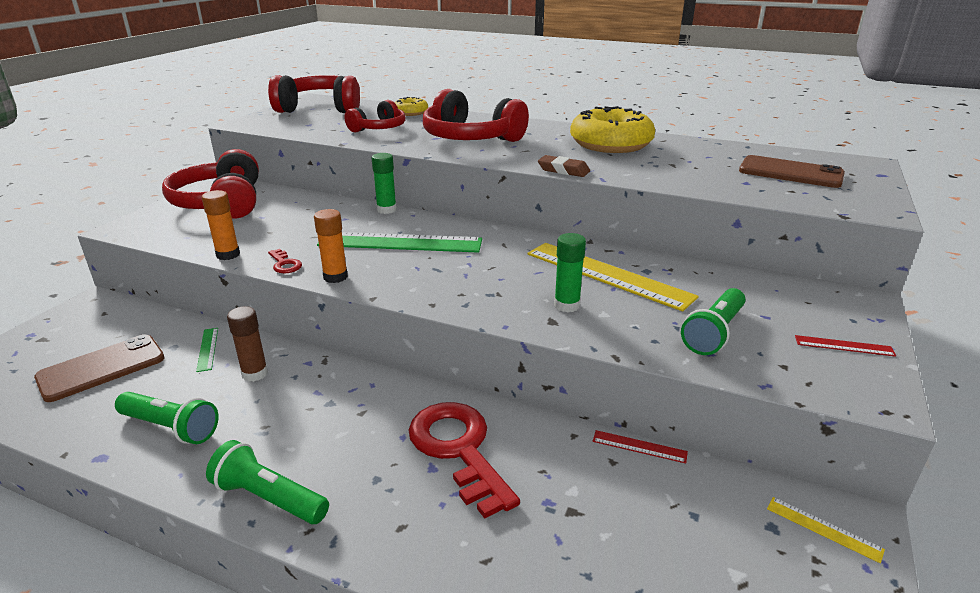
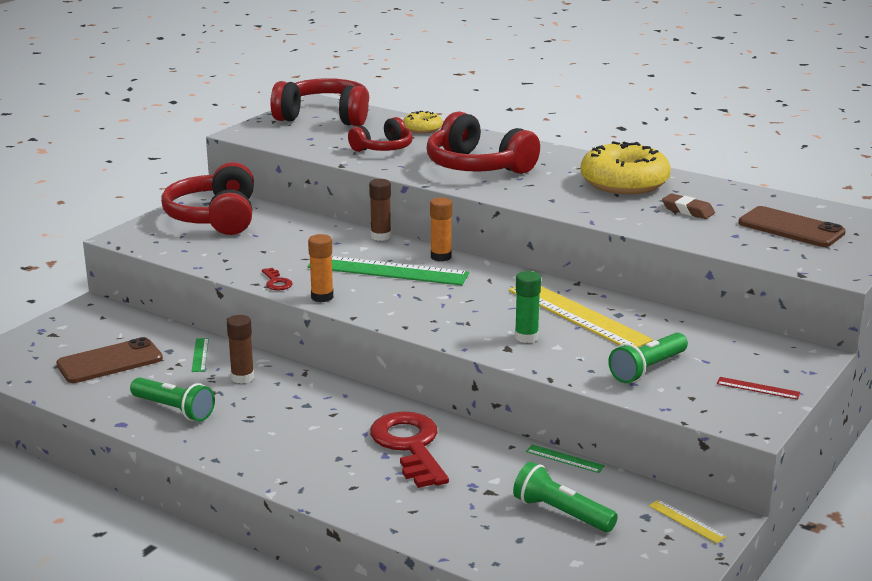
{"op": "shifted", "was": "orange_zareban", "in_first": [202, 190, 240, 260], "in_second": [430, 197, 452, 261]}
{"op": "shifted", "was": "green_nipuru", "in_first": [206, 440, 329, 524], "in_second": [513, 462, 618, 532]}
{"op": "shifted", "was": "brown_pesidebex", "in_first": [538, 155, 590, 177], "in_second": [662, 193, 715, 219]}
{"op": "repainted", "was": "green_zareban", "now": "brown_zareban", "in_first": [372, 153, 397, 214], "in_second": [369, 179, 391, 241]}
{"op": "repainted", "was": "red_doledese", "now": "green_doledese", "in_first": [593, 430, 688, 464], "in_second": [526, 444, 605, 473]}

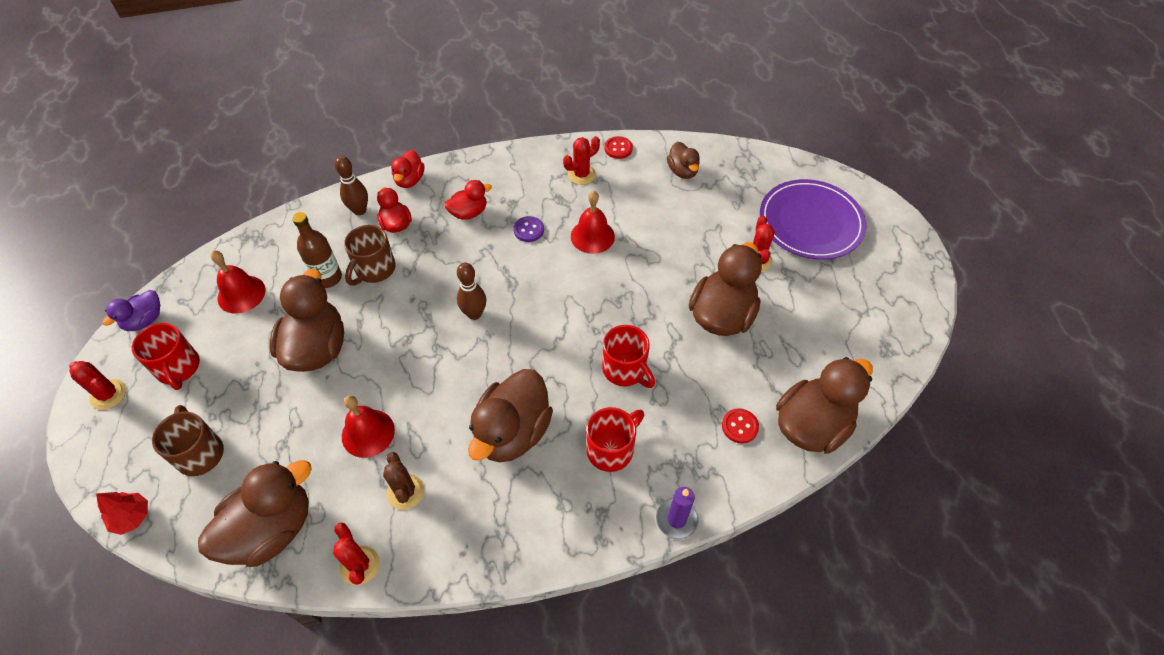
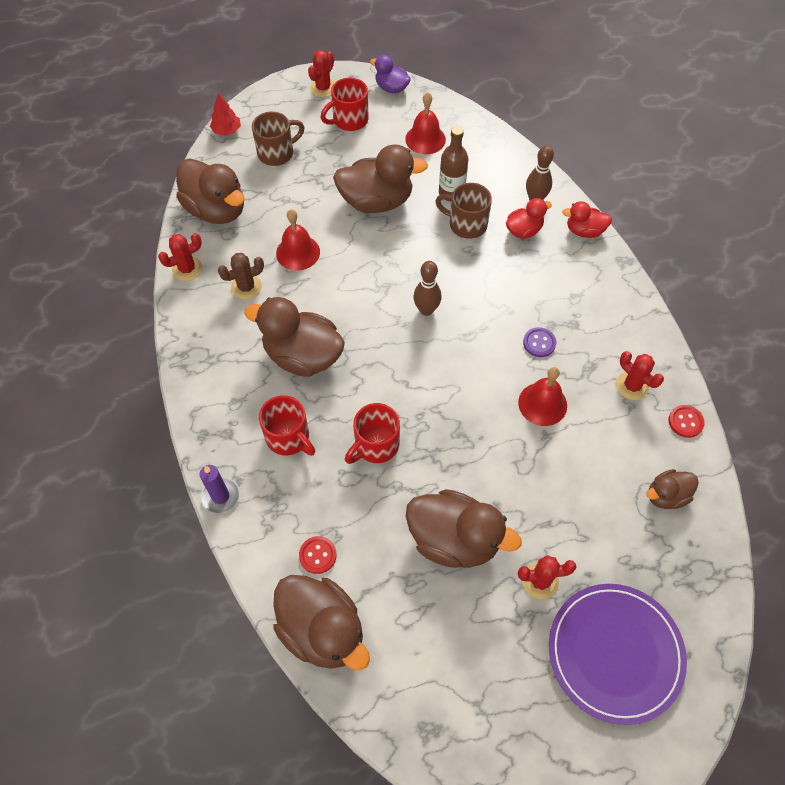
{"op": "gone", "was": "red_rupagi", "in_first": [444, 180, 492, 220]}

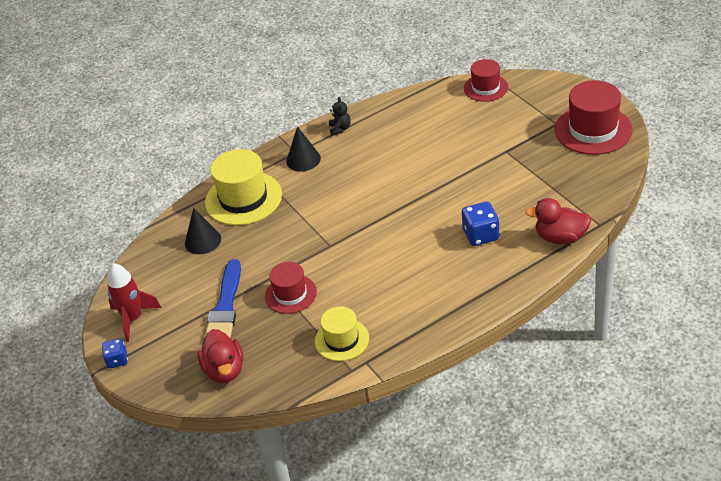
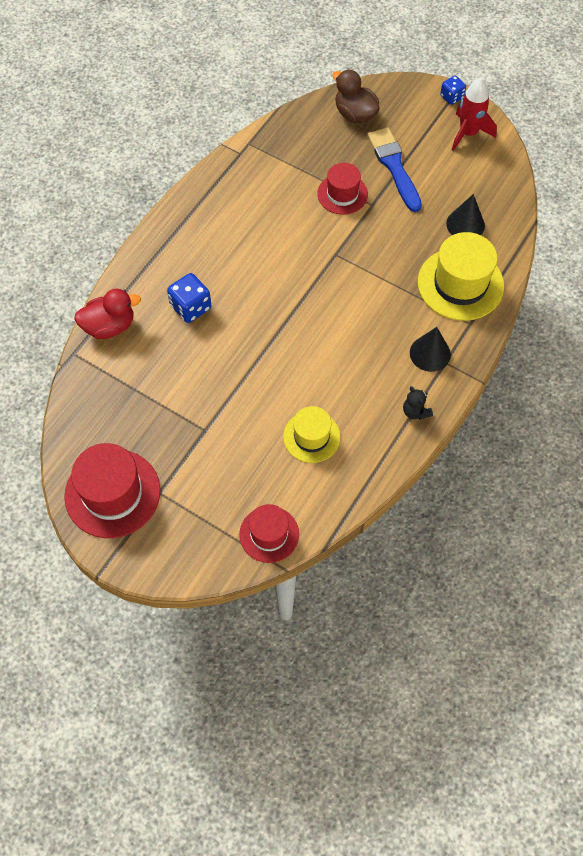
{"op": "shifted", "was": "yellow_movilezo", "in_first": [315, 306, 369, 361], "in_second": [283, 406, 340, 463]}
{"op": "repainted", "was": "red_rupagi", "now": "brown_rupagi", "in_first": [198, 329, 243, 383], "in_second": [332, 69, 380, 123]}

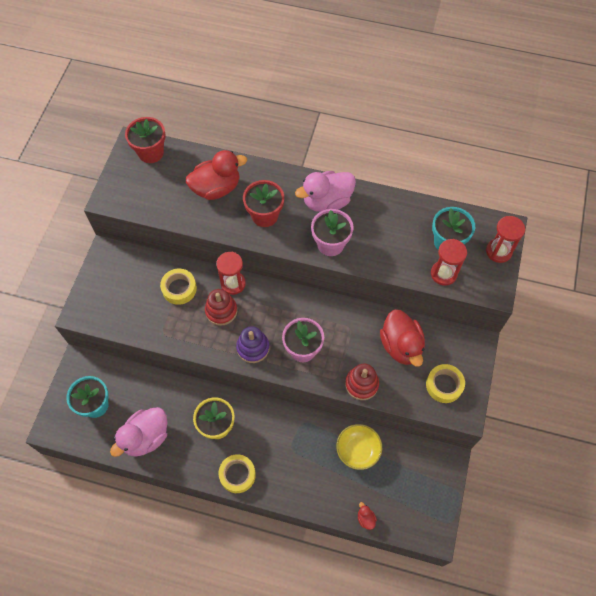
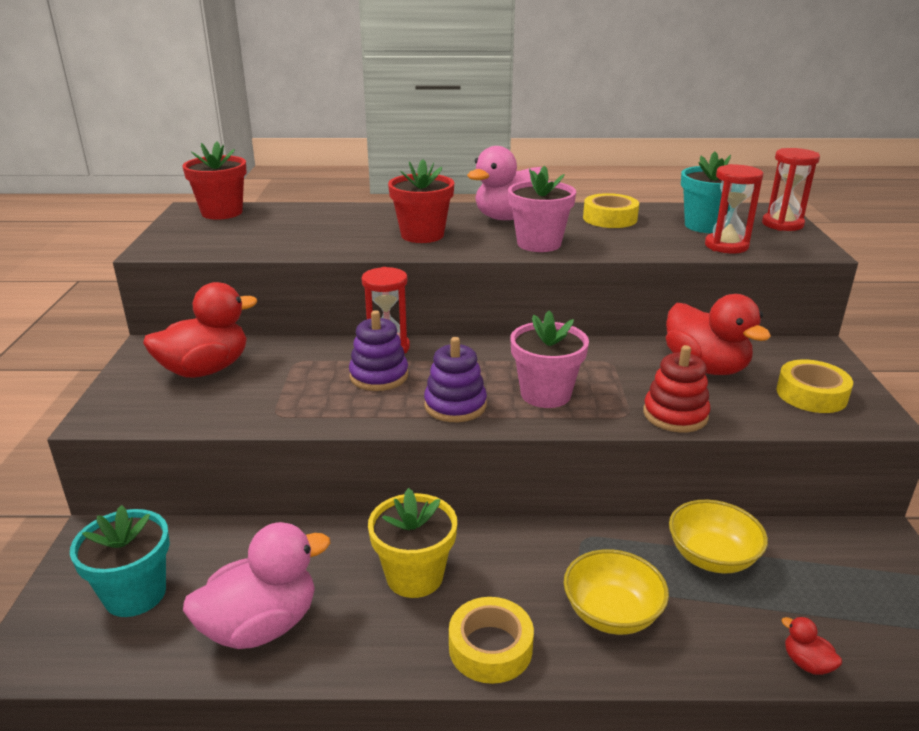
{"op": "new", "now": "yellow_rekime", "in_second": [564, 549, 669, 635]}
{"op": "shifted", "was": "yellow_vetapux", "in_first": [160, 269, 197, 305], "in_second": [583, 193, 639, 228]}
{"op": "shifted", "was": "red_rupagi", "in_first": [186, 150, 247, 200], "in_second": [143, 282, 257, 378]}
{"op": "repainted", "was": "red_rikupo", "now": "purple_rikupo", "in_first": [205, 289, 237, 326], "in_second": [349, 310, 408, 391]}
{"op": "rotated", "was": "pink_rupagi", "in_first": [110, 407, 167, 457], "in_second": [183, 522, 330, 649], "clockwise": -150}

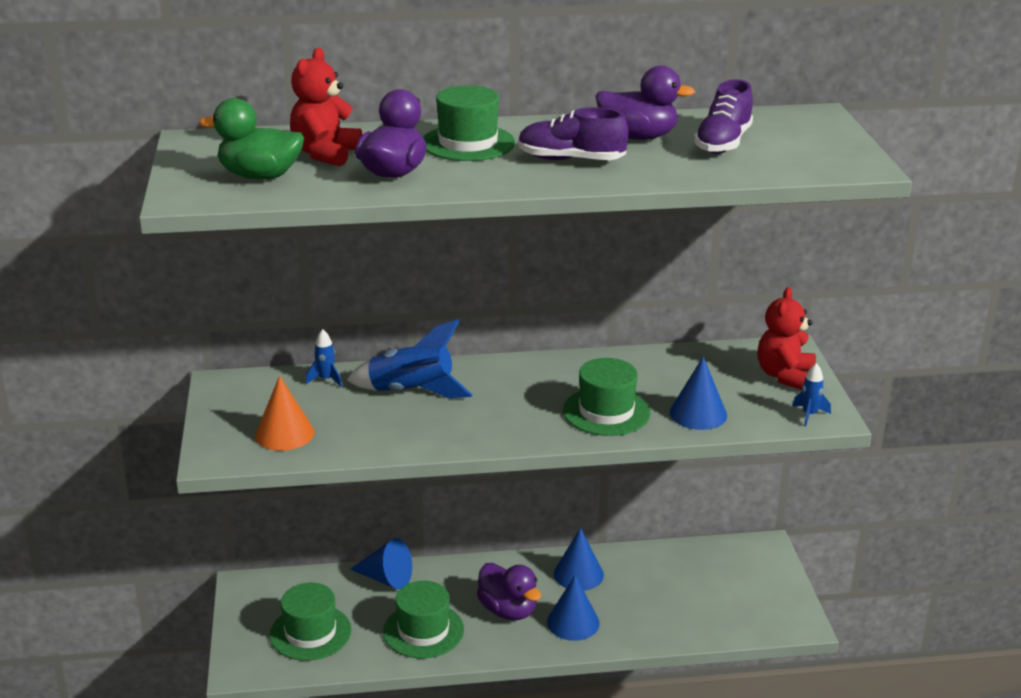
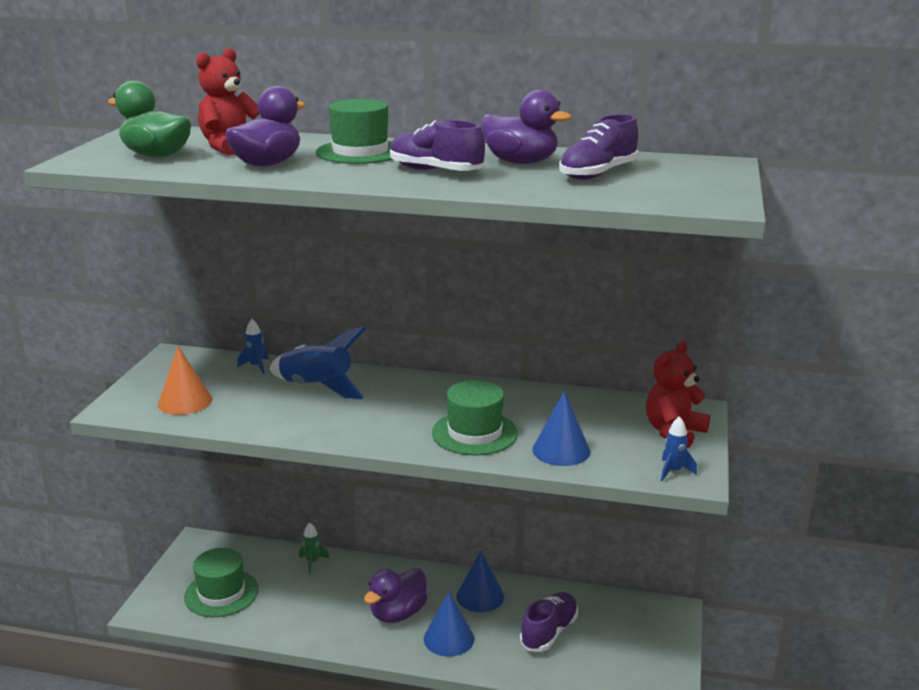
{"op": "gone", "was": "green_movilezo", "in_first": [383, 581, 464, 659]}
{"op": "new", "now": "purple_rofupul", "in_second": [520, 592, 578, 652]}
{"op": "swapped", "was": "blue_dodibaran", "now": "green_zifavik", "in_first": [350, 538, 412, 590], "in_second": [299, 523, 329, 574]}
{"op": "rotated", "was": "purple_rupagi", "in_first": [477, 563, 541, 620], "in_second": [364, 568, 427, 623], "clockwise": 60}

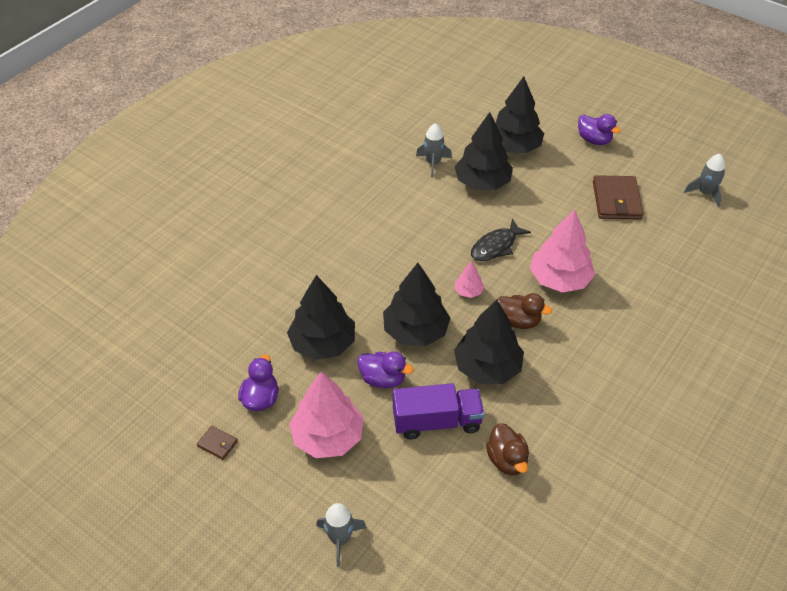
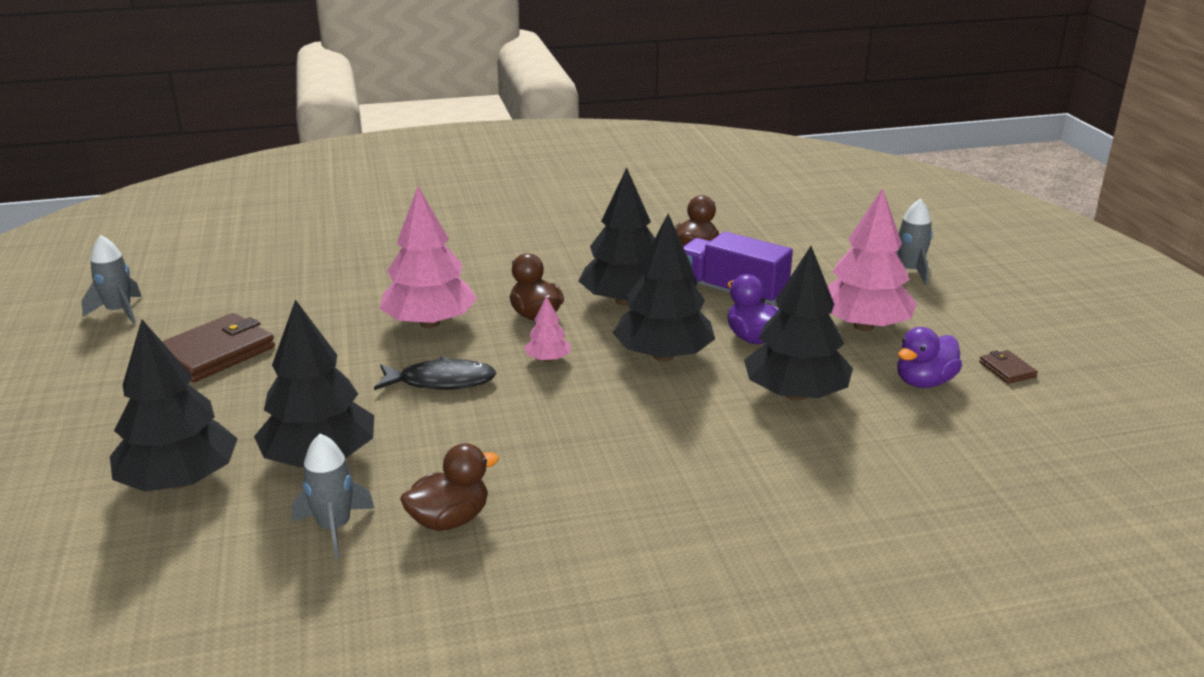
{"op": "gone", "was": "purple_rupagi", "in_first": [578, 114, 621, 145]}
{"op": "new", "now": "brown_rupagi", "in_second": [400, 443, 499, 531]}

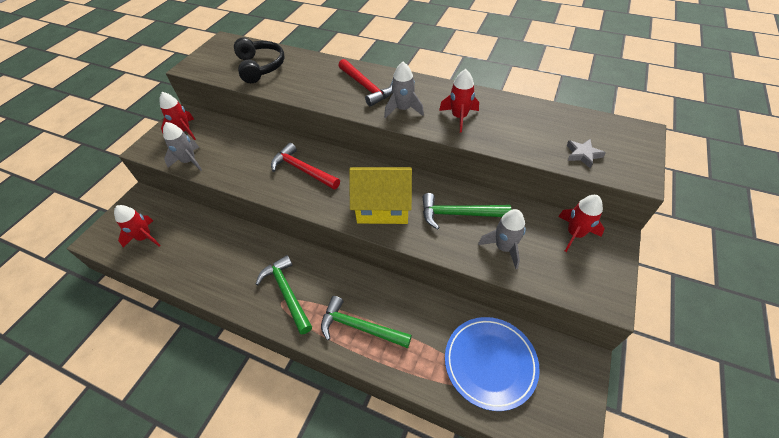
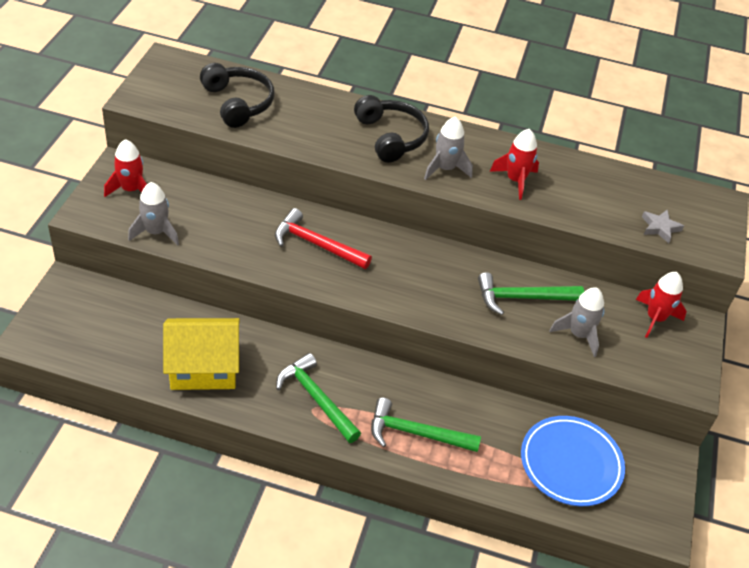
{"op": "gone", "was": "red_zifavik", "in_first": [114, 205, 161, 248]}
{"op": "shifted", "was": "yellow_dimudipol", "in_first": [349, 167, 412, 224], "in_second": [163, 318, 240, 390]}
{"op": "swapped", "was": "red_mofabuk", "now": "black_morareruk", "in_first": [338, 59, 392, 107], "in_second": [354, 95, 429, 163]}

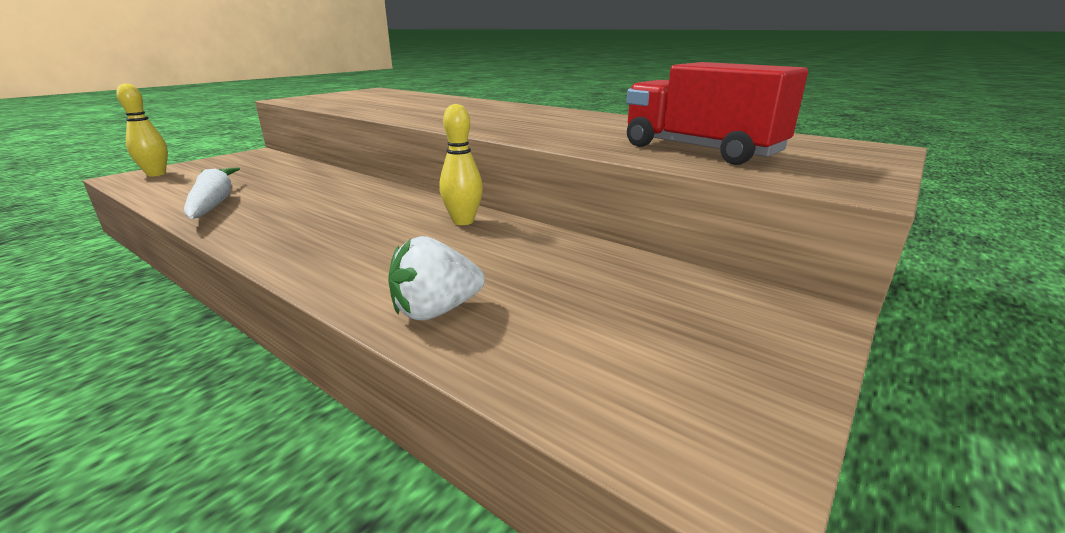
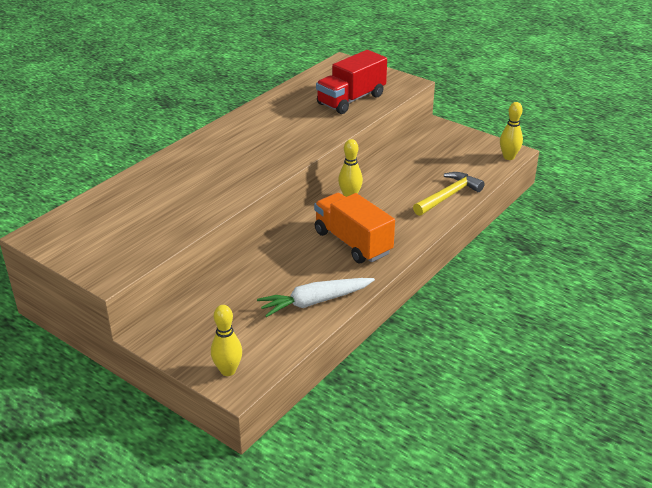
{"op": "new", "now": "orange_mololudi", "in_second": [314, 193, 395, 263]}
{"op": "new", "now": "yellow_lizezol", "in_second": [500, 102, 523, 160]}
{"op": "swapped", "was": "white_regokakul", "now": "yellow_mofabuk", "in_first": [388, 236, 485, 320], "in_second": [413, 172, 485, 216]}

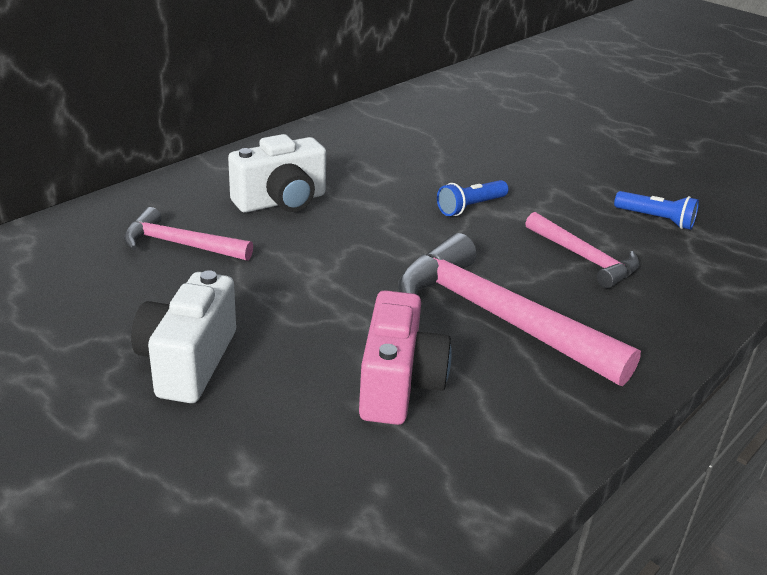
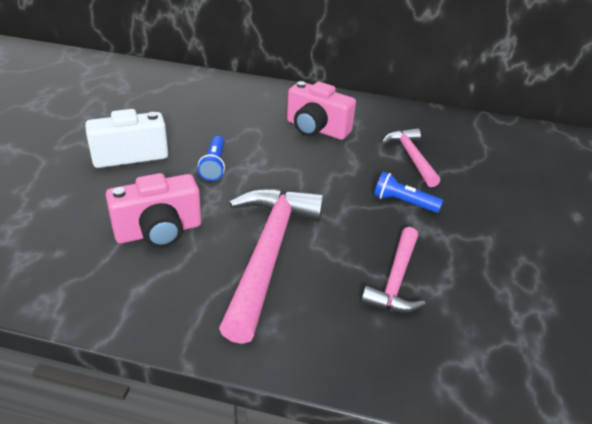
{"op": "shifted", "was": "pink_mofabuk", "in_first": [124, 207, 253, 261], "in_second": [382, 128, 440, 187]}
{"op": "shifted", "was": "blue_nipuru", "in_first": [614, 191, 699, 230], "in_second": [198, 136, 225, 181]}
{"op": "repainted", "was": "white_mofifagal", "now": "pink_mofifagal", "in_first": [228, 134, 326, 213], "in_second": [287, 81, 356, 140]}

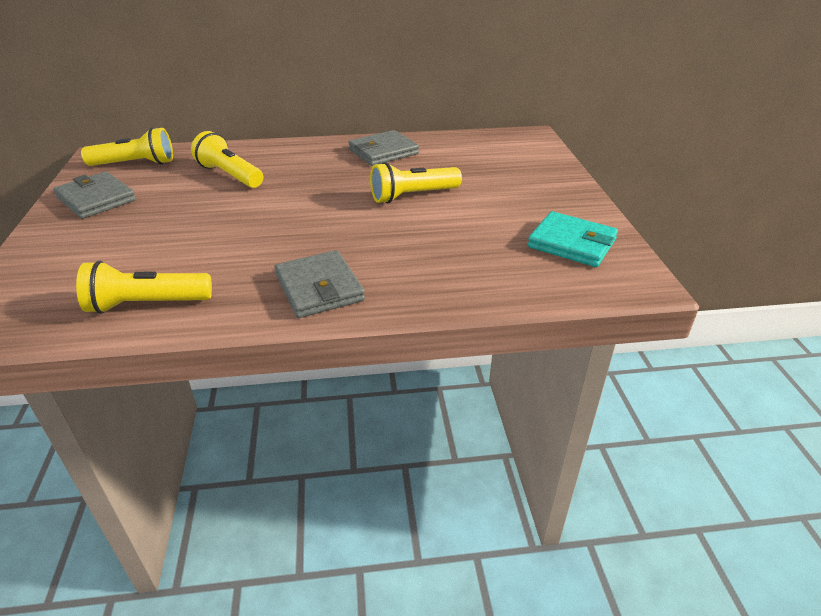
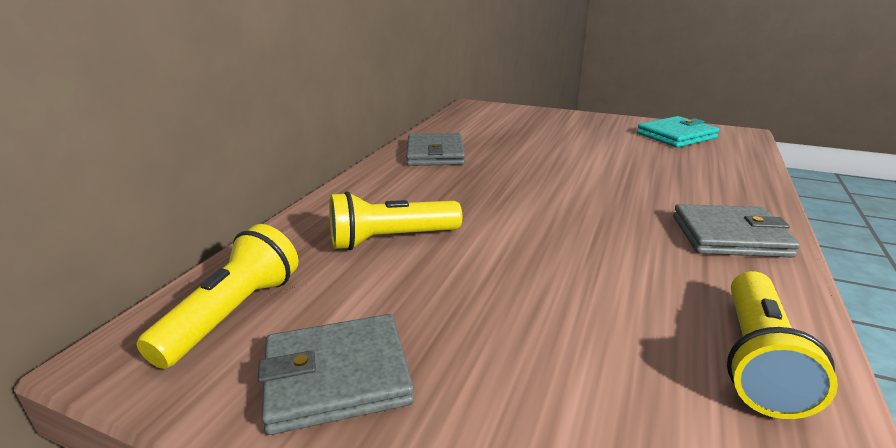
{"op": "gone", "was": "yellow_nipuru", "in_first": [370, 162, 462, 203]}

